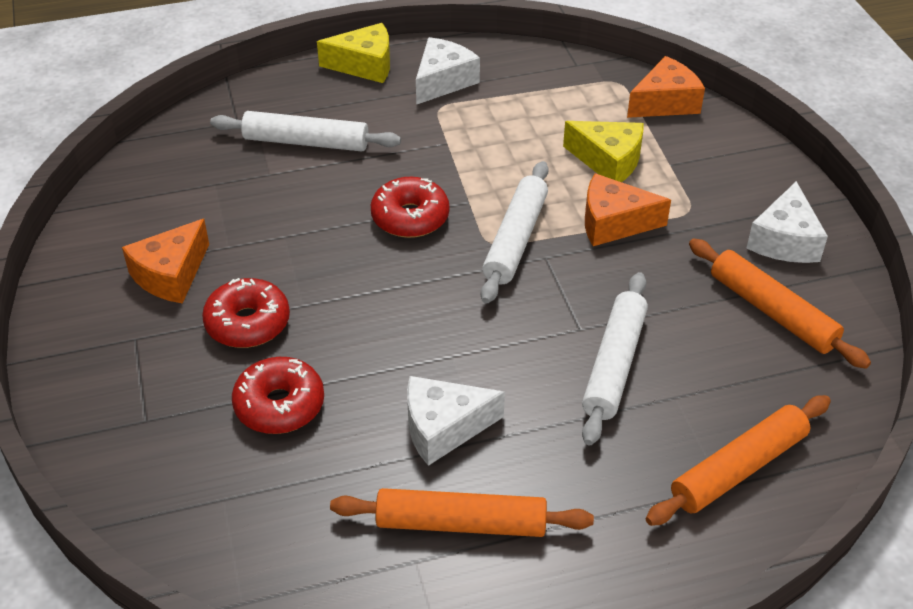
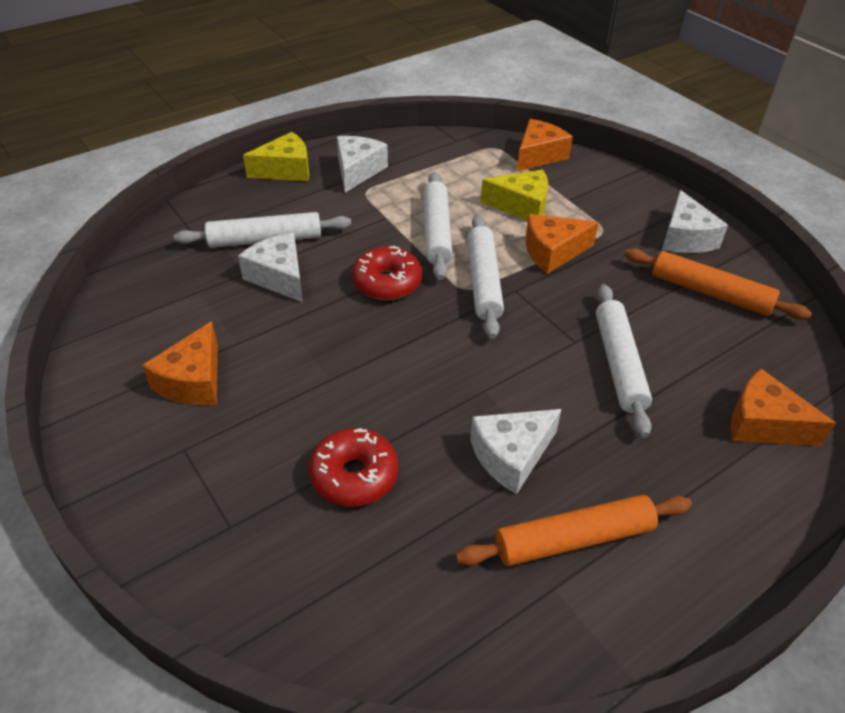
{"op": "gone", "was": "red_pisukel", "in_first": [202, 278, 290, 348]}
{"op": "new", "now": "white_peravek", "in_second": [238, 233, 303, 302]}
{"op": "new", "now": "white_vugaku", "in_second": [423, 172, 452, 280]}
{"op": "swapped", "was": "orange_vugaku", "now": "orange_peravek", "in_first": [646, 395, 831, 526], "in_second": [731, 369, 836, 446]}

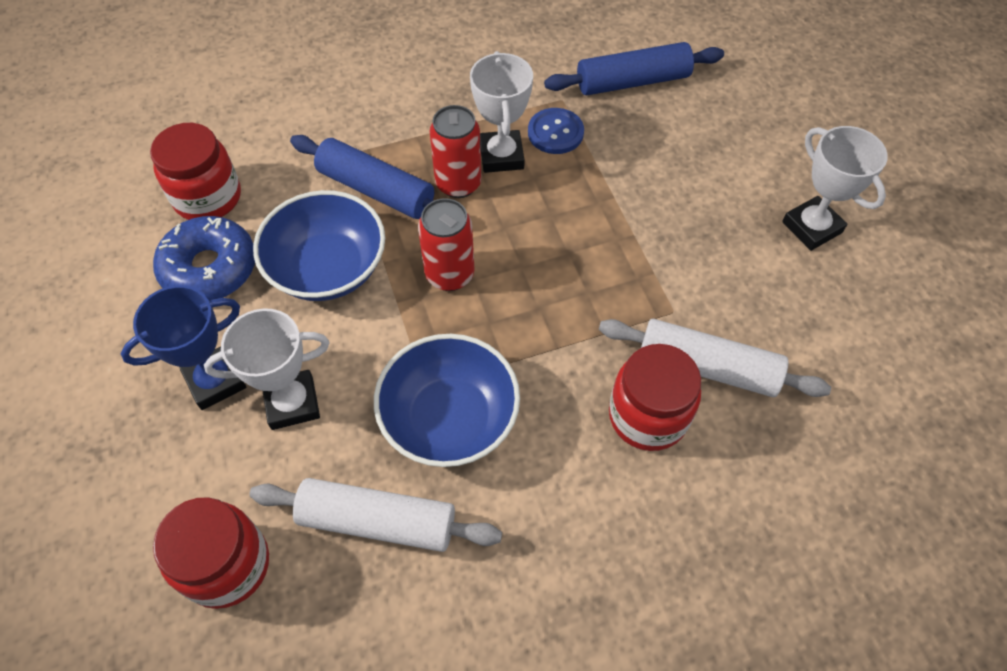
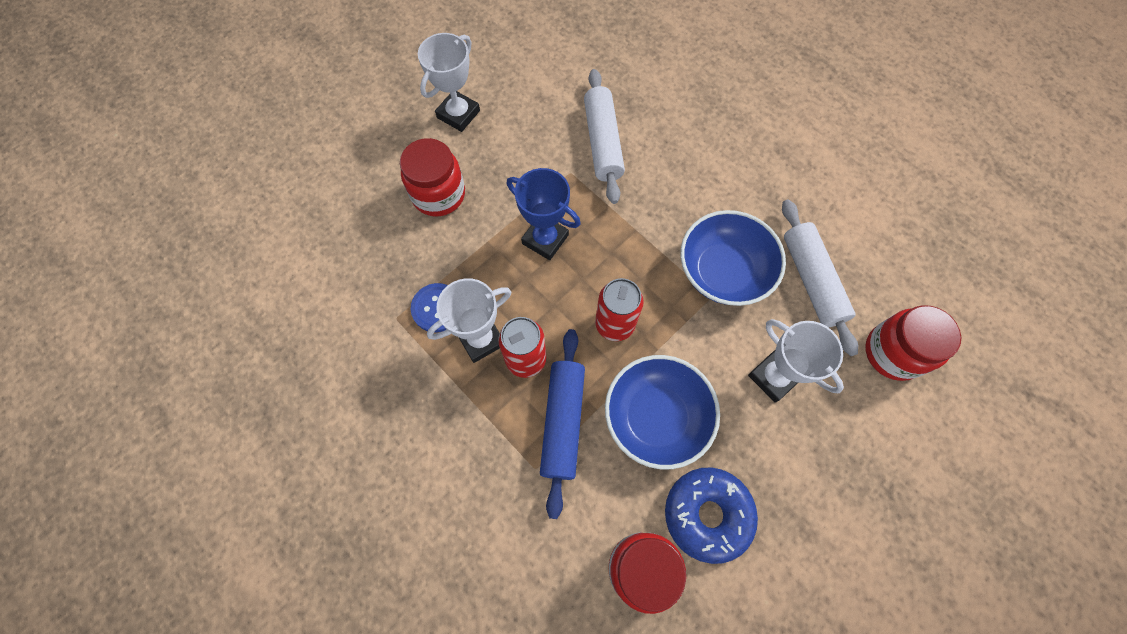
{"op": "gone", "was": "blue_vugaku", "in_first": [544, 42, 724, 96]}
{"op": "shifted", "was": "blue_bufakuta", "in_first": [121, 285, 246, 410], "in_second": [507, 168, 581, 260]}
{"op": "shifted", "was": "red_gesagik", "in_first": [609, 344, 701, 451], "in_second": [400, 138, 465, 216]}

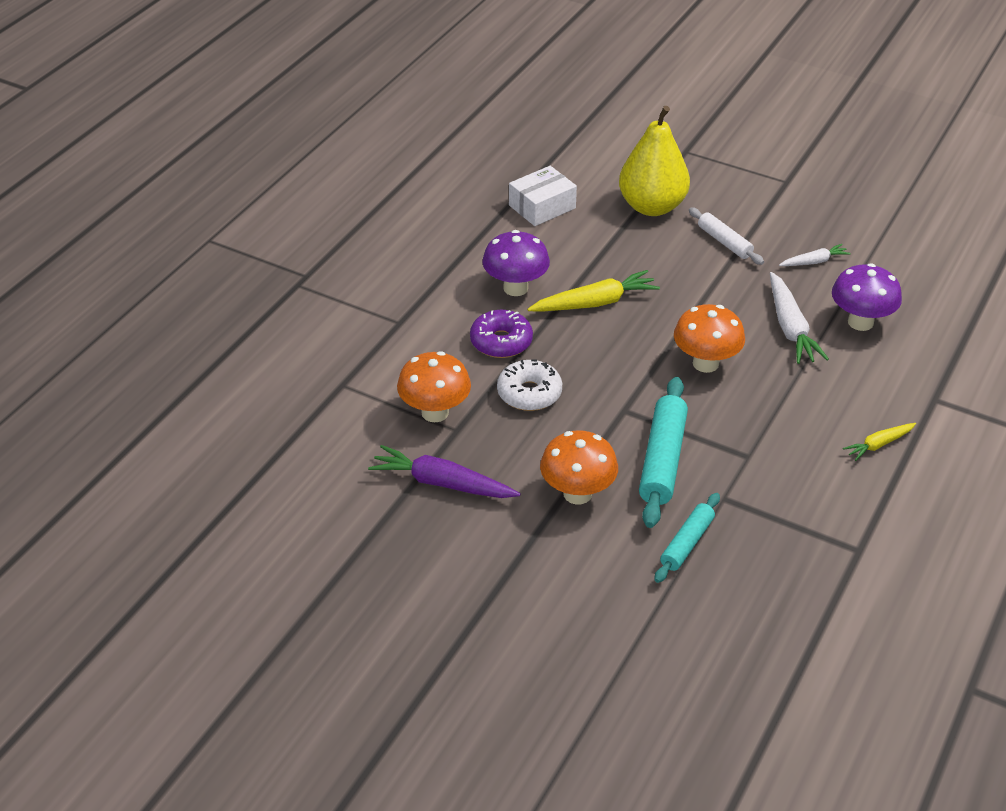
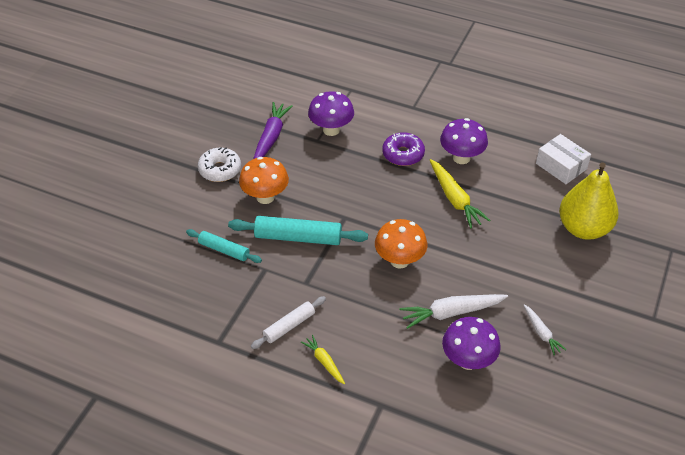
{"op": "shifted", "was": "white_pisukel", "in_first": [497, 359, 562, 411], "in_second": [198, 147, 241, 182]}
{"op": "shifted", "was": "white_vugaku", "in_first": [689, 207, 764, 265], "in_second": [251, 296, 326, 349]}
{"op": "repainted", "was": "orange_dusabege", "now": "purple_dusabege", "in_first": [397, 351, 471, 422], "in_second": [308, 91, 354, 136]}

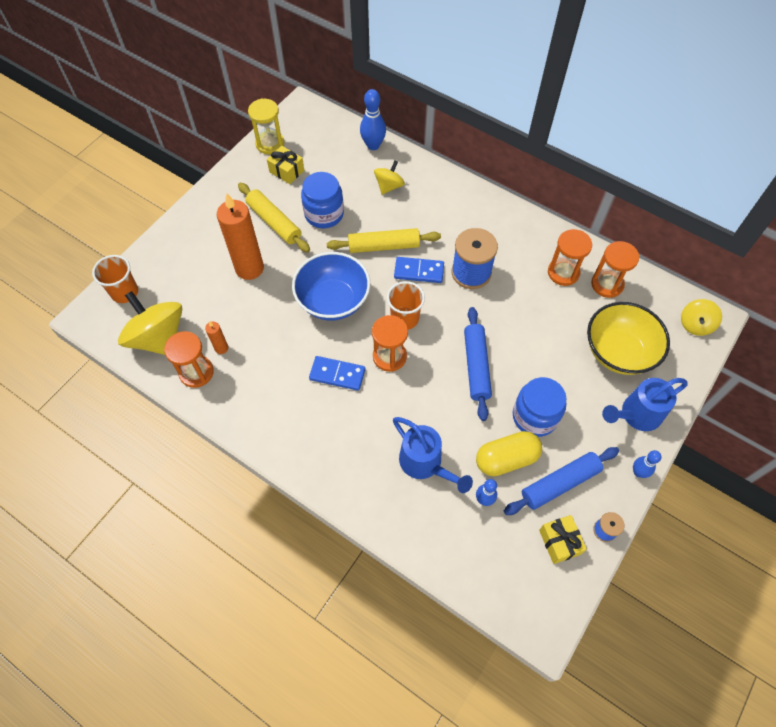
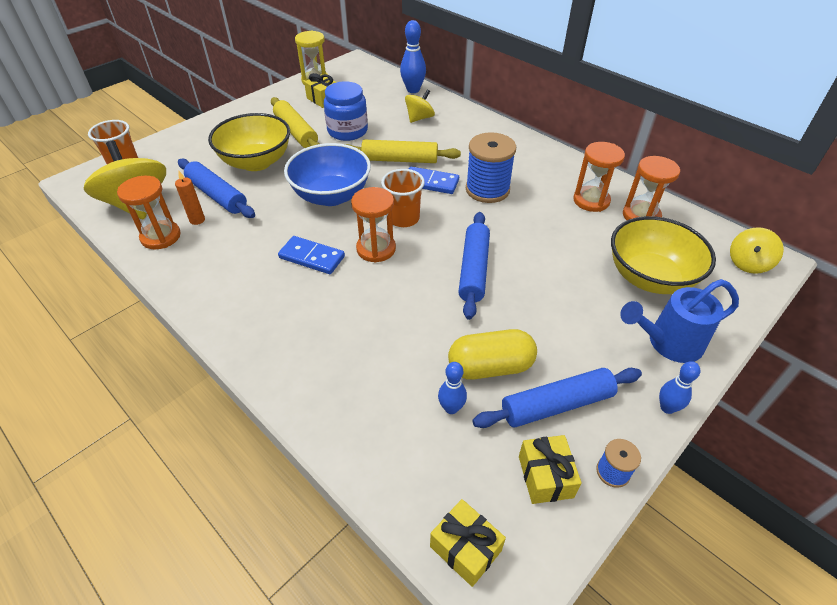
{"op": "gone", "was": "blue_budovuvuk", "in_first": [393, 417, 473, 493]}
{"op": "gone", "was": "blue_gesagik", "in_first": [513, 377, 566, 437]}
{"op": "new", "now": "blue_vugaku", "in_second": [178, 159, 255, 218]}
{"op": "new", "now": "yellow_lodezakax", "in_second": [430, 499, 506, 587]}
{"op": "swapped", "was": "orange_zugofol", "now": "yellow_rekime", "in_first": [217, 193, 264, 280], "in_second": [208, 113, 290, 171]}

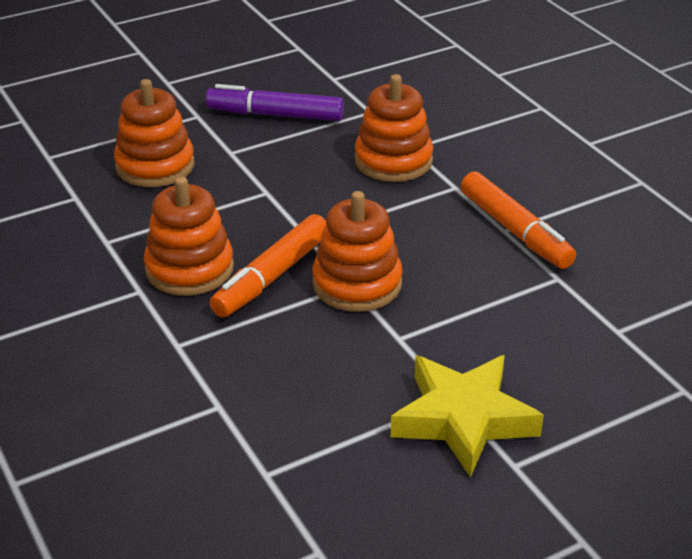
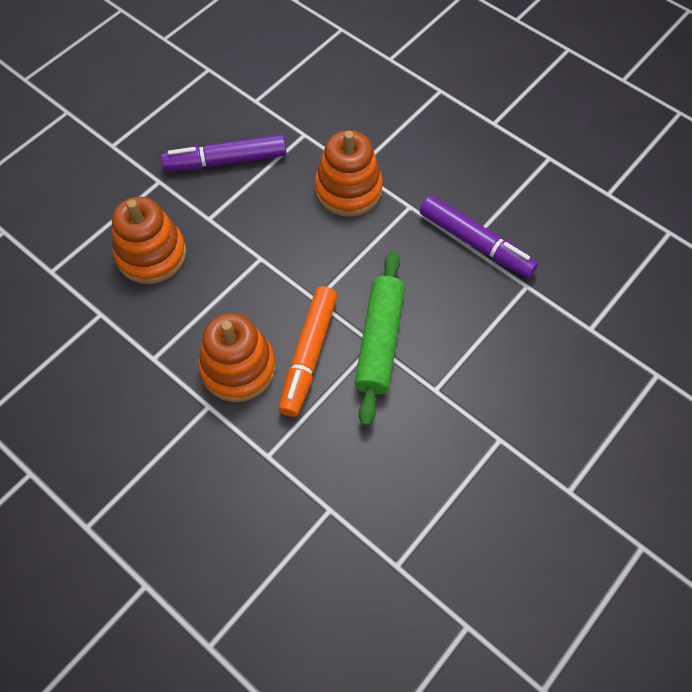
{"op": "gone", "was": "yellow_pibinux", "in_first": [391, 355, 544, 478]}
{"op": "swapped", "was": "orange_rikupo", "now": "green_vugaku", "in_first": [312, 191, 403, 312], "in_second": [354, 251, 405, 426]}
{"op": "repainted", "was": "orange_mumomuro", "now": "purple_mumomuro", "in_first": [461, 172, 576, 269], "in_second": [420, 195, 538, 278]}

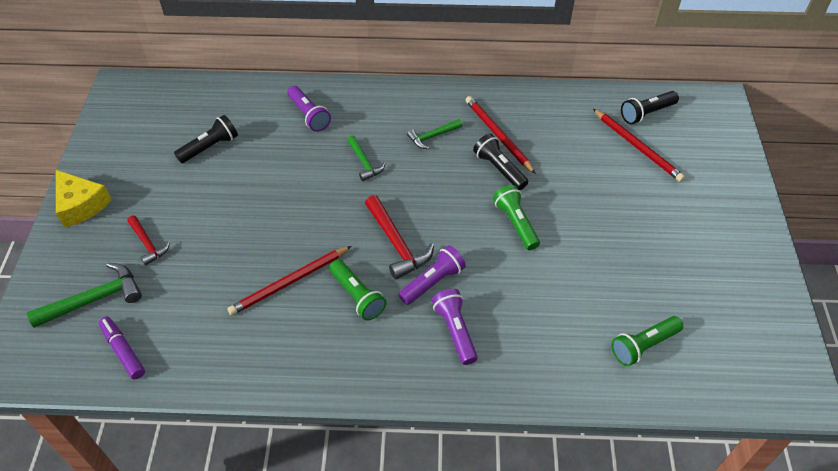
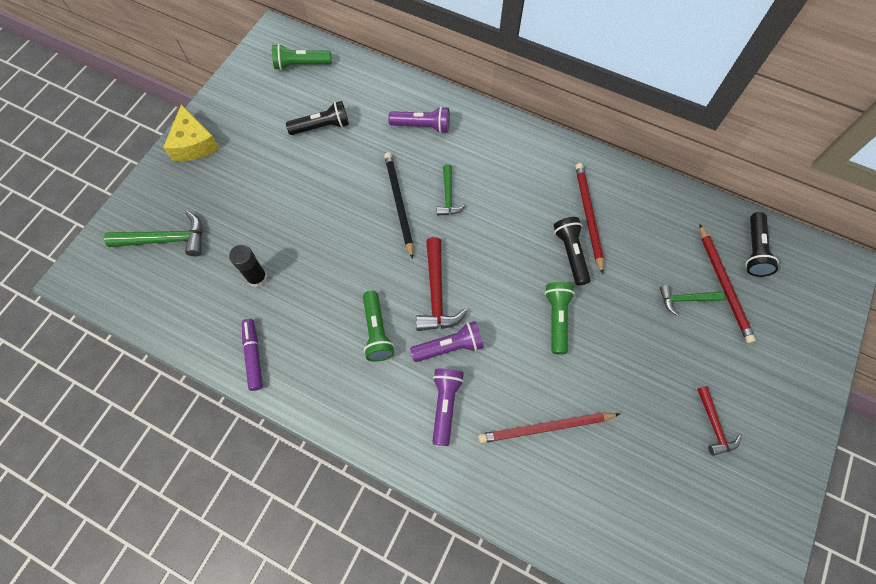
{"op": "new", "now": "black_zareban", "in_second": [229, 245, 268, 287]}
{"op": "new", "now": "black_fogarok", "in_second": [384, 152, 413, 259]}
{"op": "shifted", "was": "purple_mumomuro", "in_first": [99, 317, 145, 379], "in_second": [242, 319, 263, 391]}
{"op": "shifted", "was": "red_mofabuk", "in_first": [127, 215, 170, 266], "in_second": [697, 386, 741, 456]}
{"op": "shifted", "was": "red_fogarok", "in_first": [227, 246, 351, 316], "in_second": [478, 412, 620, 443]}
{"op": "shifted", "was": "green_mofabuk", "in_first": [407, 119, 462, 149], "in_second": [660, 285, 725, 315]}
{"op": "shifted", "was": "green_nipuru", "in_first": [611, 316, 683, 366], "in_second": [272, 44, 332, 70]}
{"op": "rotated", "was": "purple_nipuru", "in_first": [287, 86, 331, 132], "in_second": [388, 106, 450, 133], "clockwise": -75}
{"op": "rotated", "was": "black_nipuru", "in_first": [621, 91, 679, 124], "in_second": [746, 212, 779, 277], "clockwise": -75}

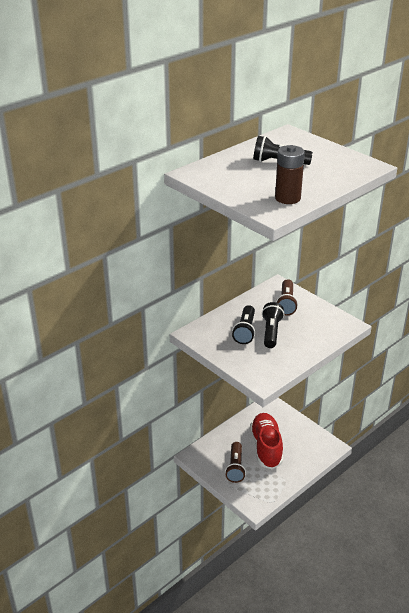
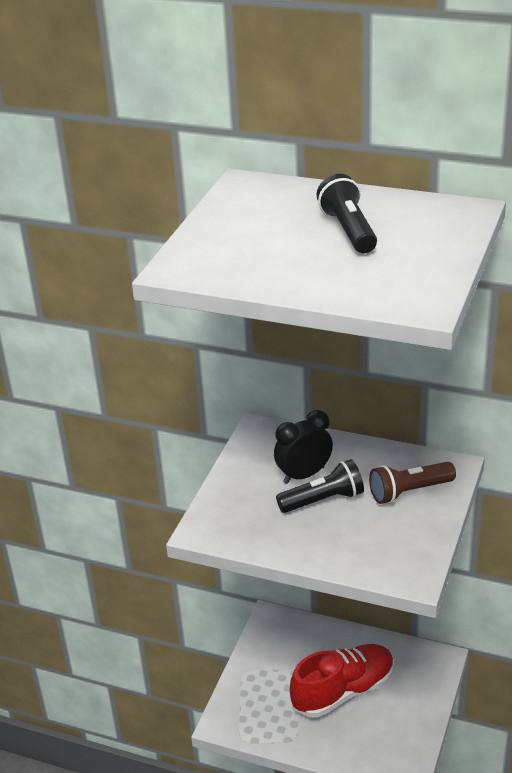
{"op": "gone", "was": "brown_nipuru", "in_first": [225, 442, 246, 483]}
{"op": "gone", "was": "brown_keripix", "in_first": [275, 145, 305, 204]}
{"op": "swapped", "was": "black_nipuru", "now": "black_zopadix", "in_first": [232, 305, 255, 344], "in_second": [274, 410, 333, 484]}

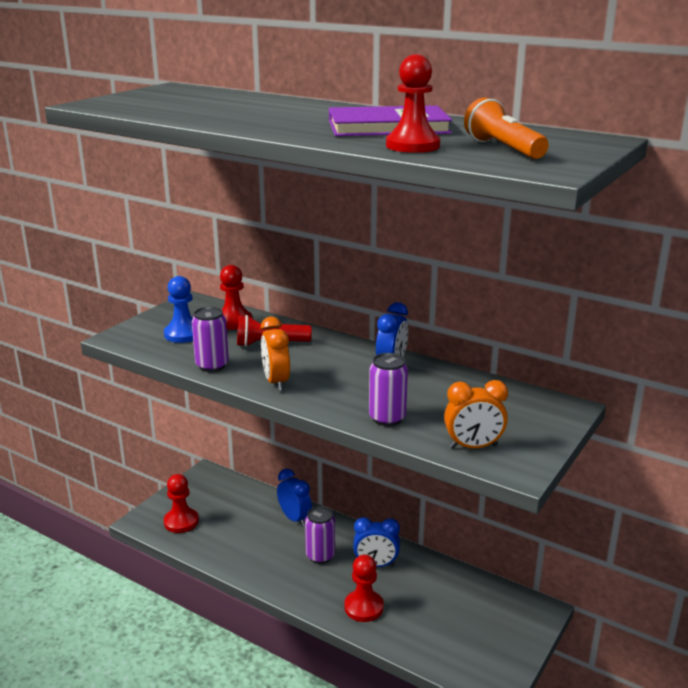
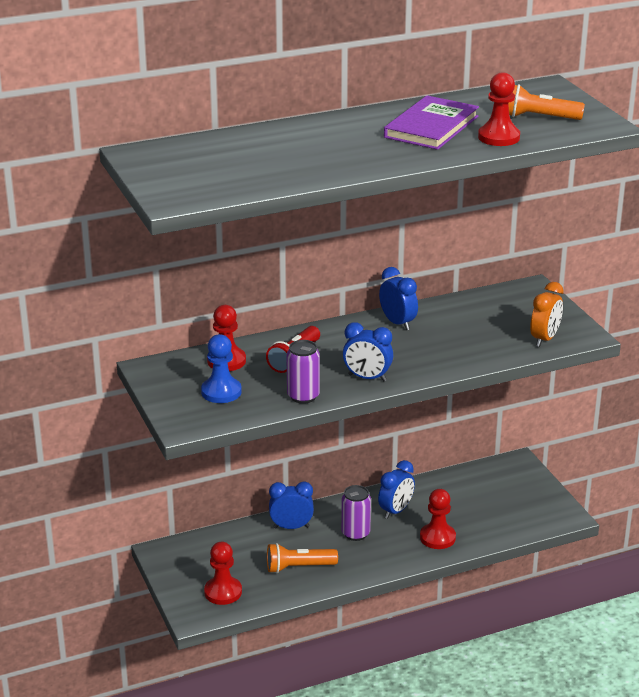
{"op": "gone", "was": "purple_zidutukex", "in_first": [369, 353, 408, 426]}
{"op": "new", "now": "orange_nipuru", "in_second": [267, 543, 338, 573]}
{"op": "repainted", "was": "orange_zopadix", "now": "blue_zopadix", "in_first": [261, 317, 290, 391], "in_second": [343, 322, 393, 381]}

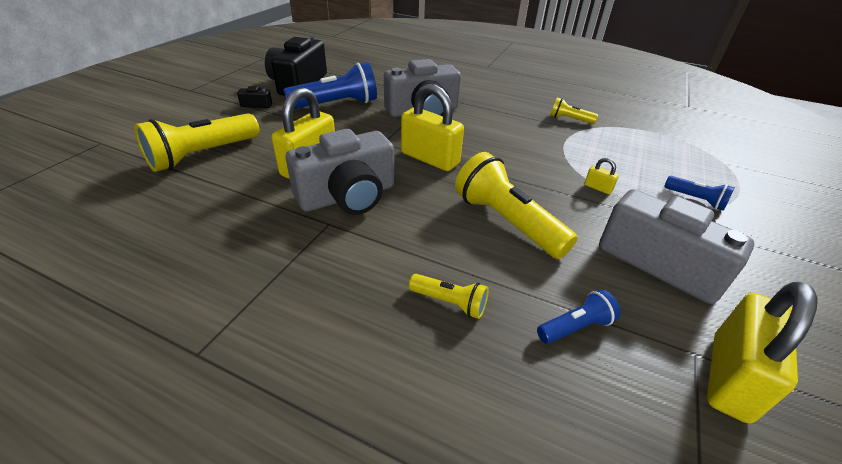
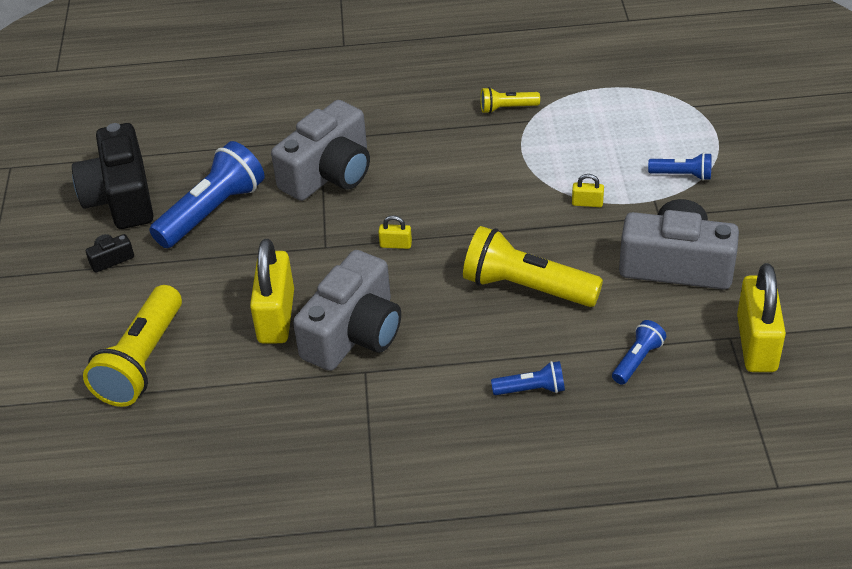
{"op": "repainted", "was": "yellow_nipuru", "now": "blue_nipuru", "in_first": [409, 274, 489, 319], "in_second": [491, 361, 565, 395]}
{"op": "scaled", "was": "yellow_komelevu", "in_first": [401, 84, 464, 171], "in_second": [378, 215, 412, 249], "ratio": 0.42}

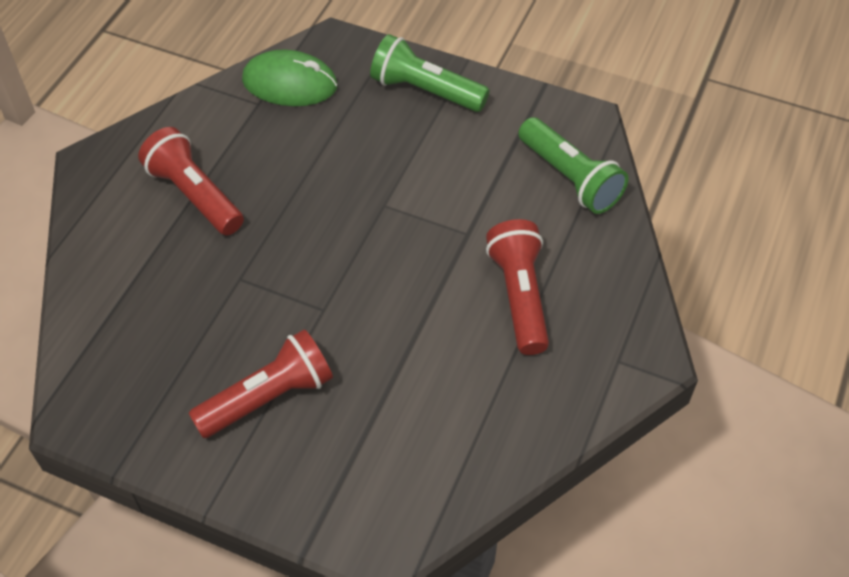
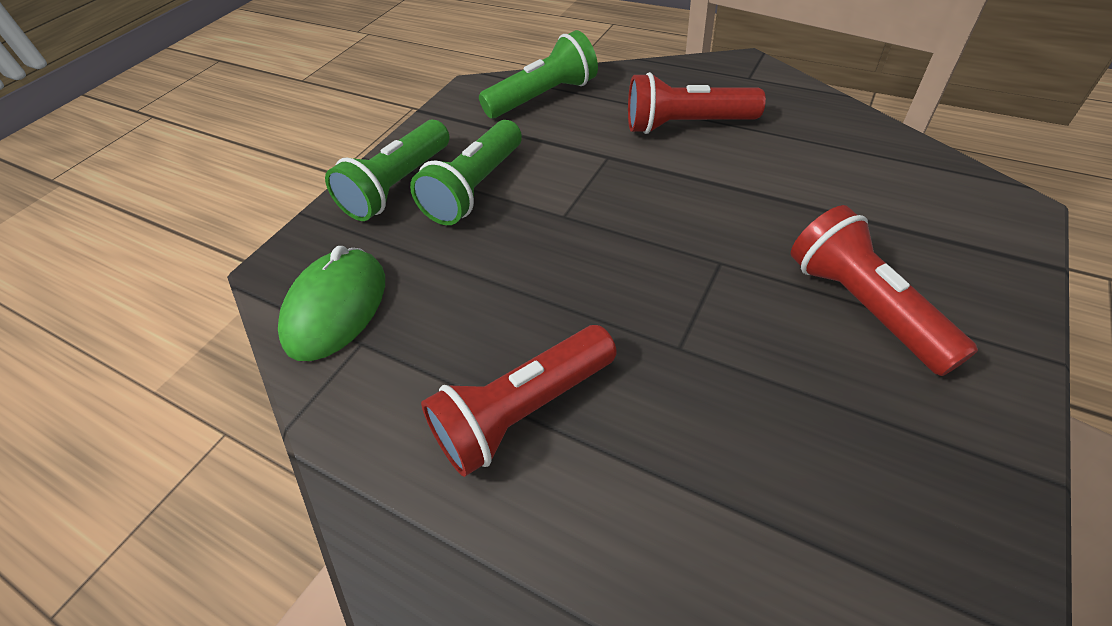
{"op": "new", "now": "green_nipuru", "in_second": [410, 120, 522, 225]}

